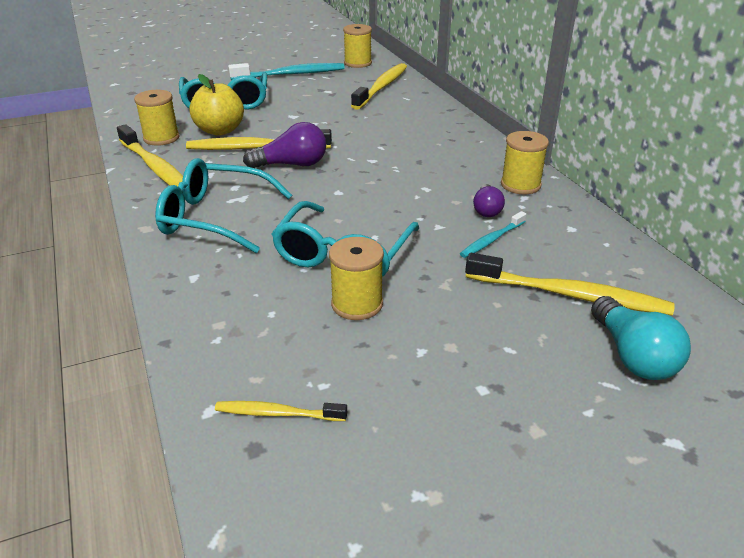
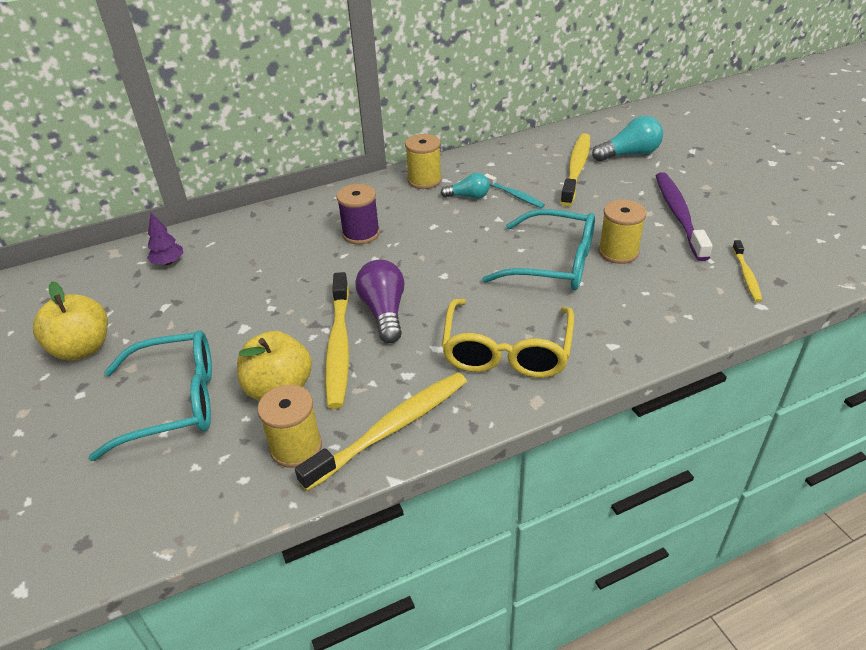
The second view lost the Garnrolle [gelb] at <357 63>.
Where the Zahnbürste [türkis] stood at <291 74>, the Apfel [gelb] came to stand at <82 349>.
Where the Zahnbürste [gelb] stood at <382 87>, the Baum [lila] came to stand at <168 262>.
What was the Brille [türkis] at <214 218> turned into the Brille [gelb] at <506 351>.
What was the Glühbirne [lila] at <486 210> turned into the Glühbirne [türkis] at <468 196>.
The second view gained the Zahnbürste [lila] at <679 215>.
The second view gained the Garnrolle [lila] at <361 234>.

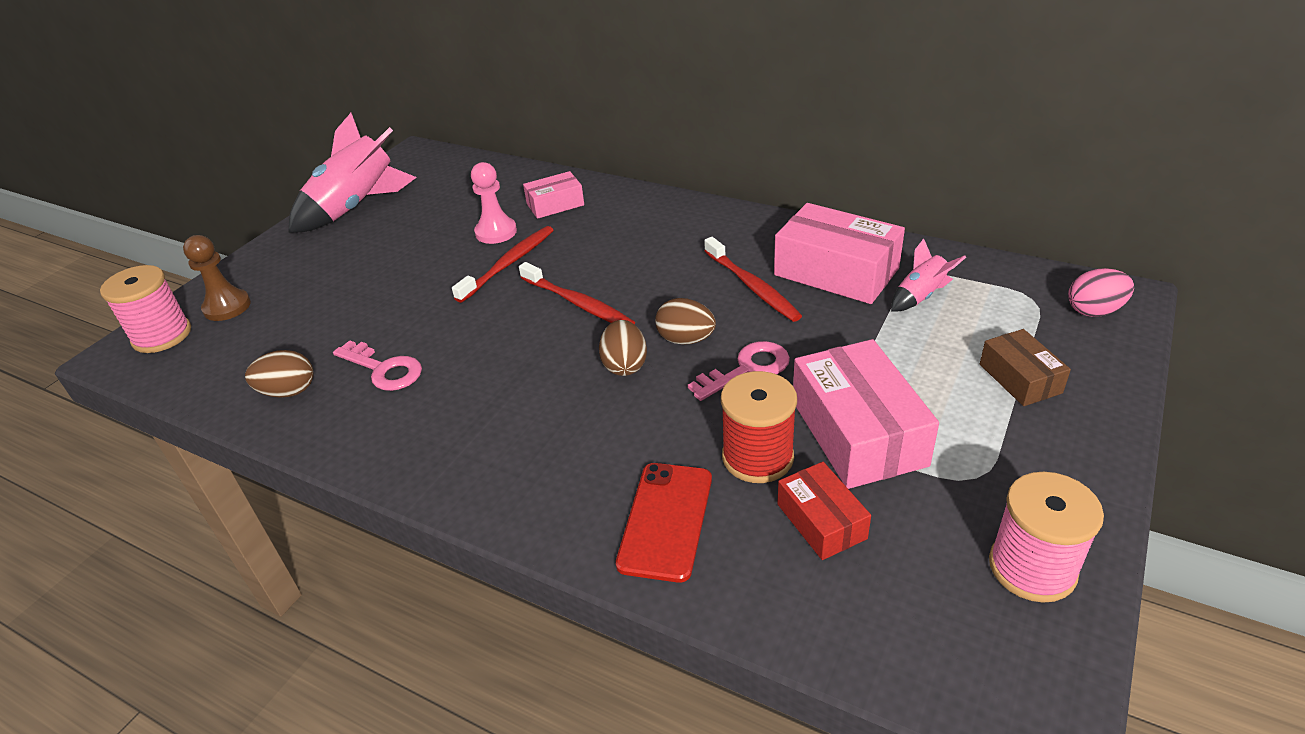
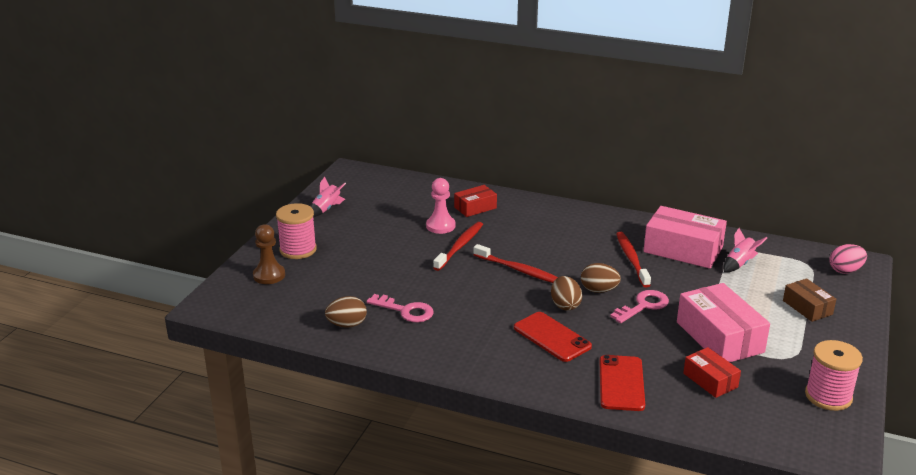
The size of the Rakete [rosa] at <356 207> changed by a factor of 0.49.
What was the Schachtel [rosa] at <555 204> turned into the Schachtel [rot] at <475 207>.
The Zahnbürste [rot] at <752 287> ended up facing another way, 150 degrees counterclockwise from before.
The Garnrolle [rosa] ended up elsewhere, having gone from <162 335> to <298 250>.
The second view lost the Garnrolle [rot] at <757 457>.
The second view gained the Handy [rot] at <552 337>.

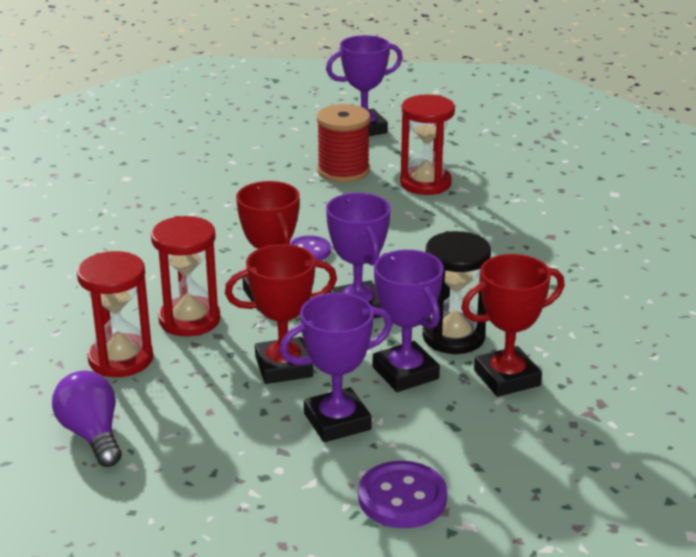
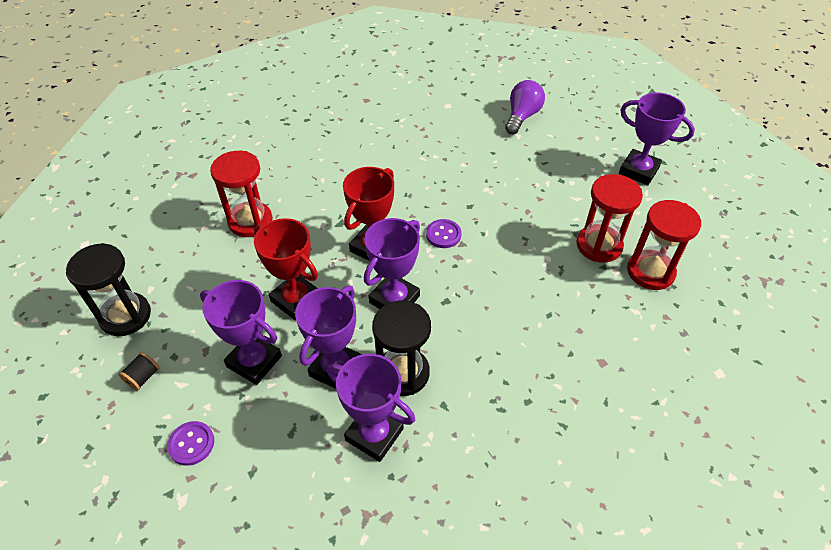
The second view lost the Garnrolle [rot] at <343 171>.
The Sanduhr [rot] ended up elsewhere, having gone from <189 320> to <650 272>.
What was the Pokal [rot] at <507 378> turned into the Pokal [lila] at <374 434>.
The Glühbirne [lila] ended up elsewhere, having gone from <92 435> to <522 116>.
The size of the Knopf [lila] at <402 497> changed by a factor of 0.66.
The second view gained the Sanduhr [schwarz] at <125 316>.
The second view gained the Garnrolle [schwarz] at <143 377>.

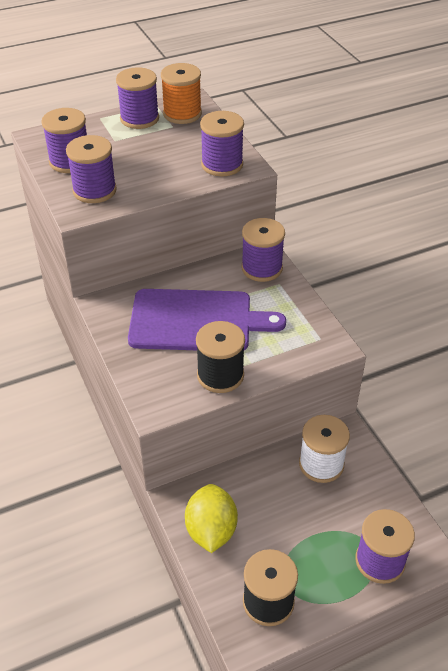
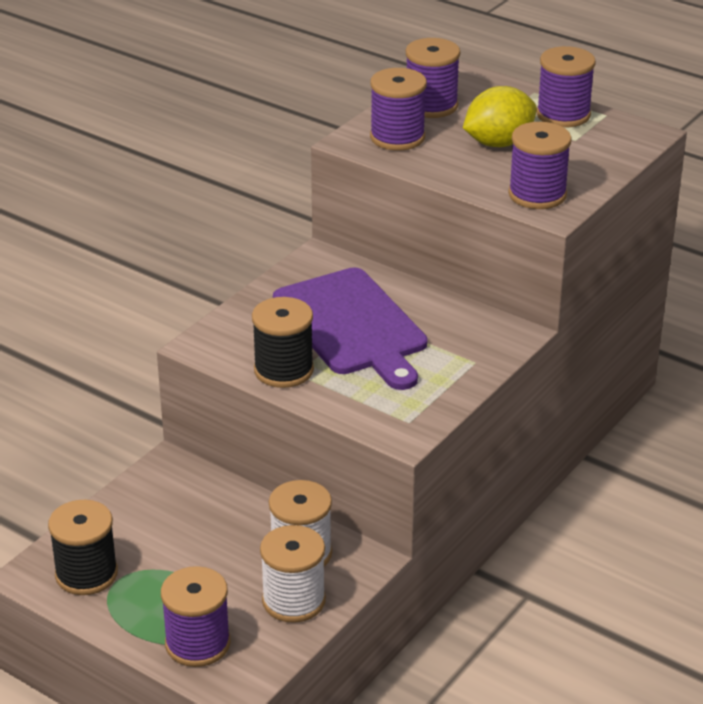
The second view lost the Garnrolle [orange] at <182 114>.
The second view lost the Garnrolle [lila] at <262 268>.
The Zitrone [gelb] ended up elsewhere, having gone from <211 530> to <498 143>.
The second view gained the Garnrolle [weiß] at <293 600>.

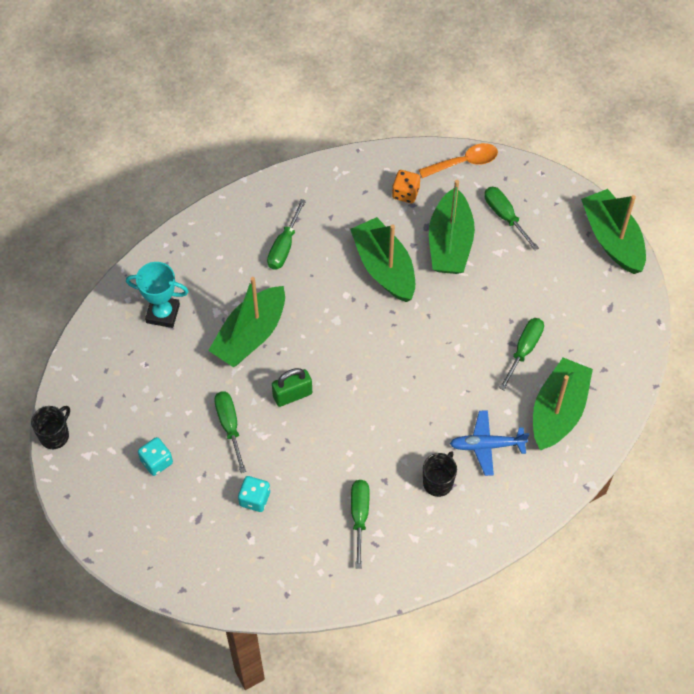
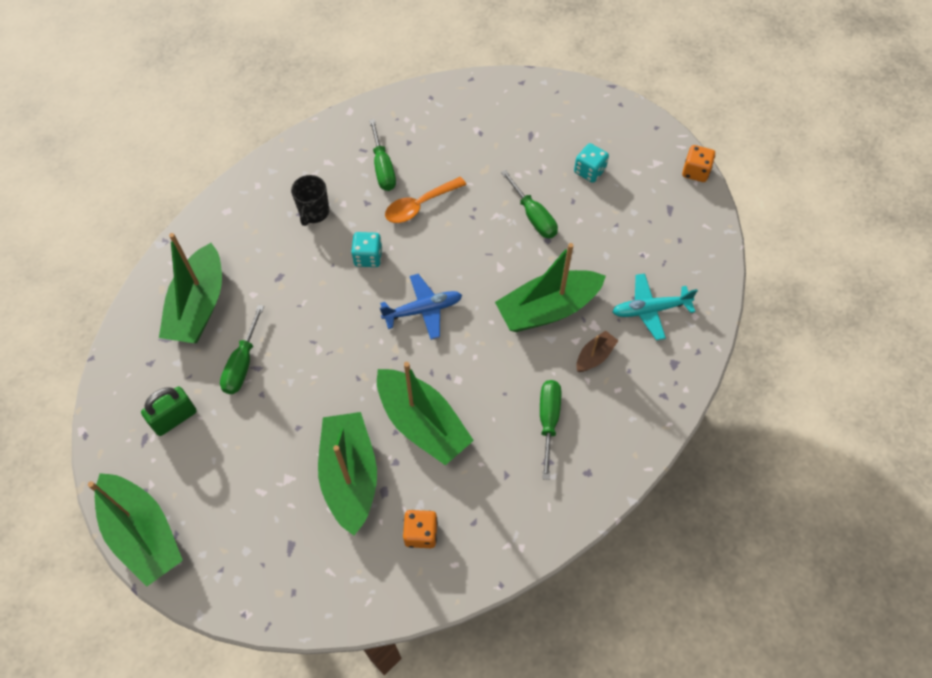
The Löffel [orange] ended up elsewhere, having gone from <464 162> to <419 205>.
The second view lost the Schraubenzieher [grün] at <505 216>.
Where the Pokal [türkis] stood at <163 313>, the Flugzeug [türkis] came to stand at <650 310>.
The Boot [grün] at <250 335> ended up facing another way, 135 degrees counterclockwise from before.
The Vorhängeschloss [grün] ended up elsewhere, having gone from <292 395> to <174 418>.
Where the Tasse [schwarz] stood at <55 435>, the Spielwürfel [orange] came to stand at <695 172>.
The Flugzeug [blau] ended up elsewhere, having gone from <487 445> to <423 310>.
The Spielwürfel [türkis] ended up elsewhere, having gone from <254 499> to <368 257>.
The second view gained the Boot [braun] at <594 356>.

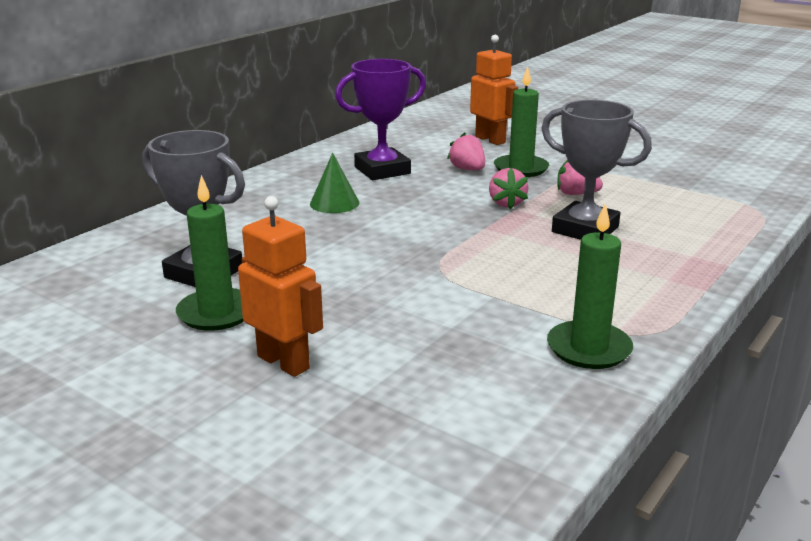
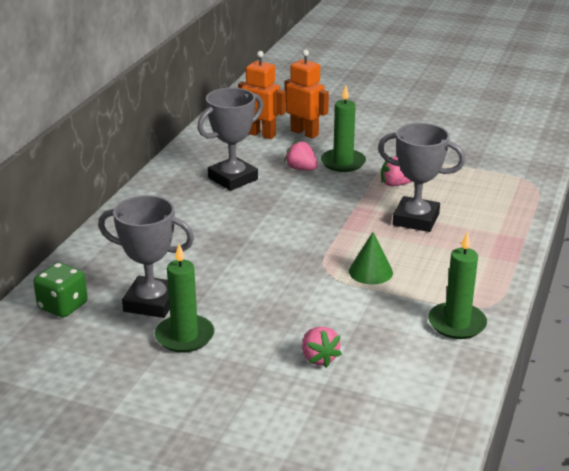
What was the Pokal [lila] at <382 170> turned into the Pokal [grau] at <233 179>.
The Kegel [grün] ended up elsewhere, having gone from <334 203> to <370 271>.
The Erdbeere [rosa] ended up elsewhere, having gone from <506 204> to <319 358>.
The Roboter [orange] ended up elsewhere, having gone from <284 362> to <261 134>.
The second view gained the Spielwürfel [grün] at <63 306>.

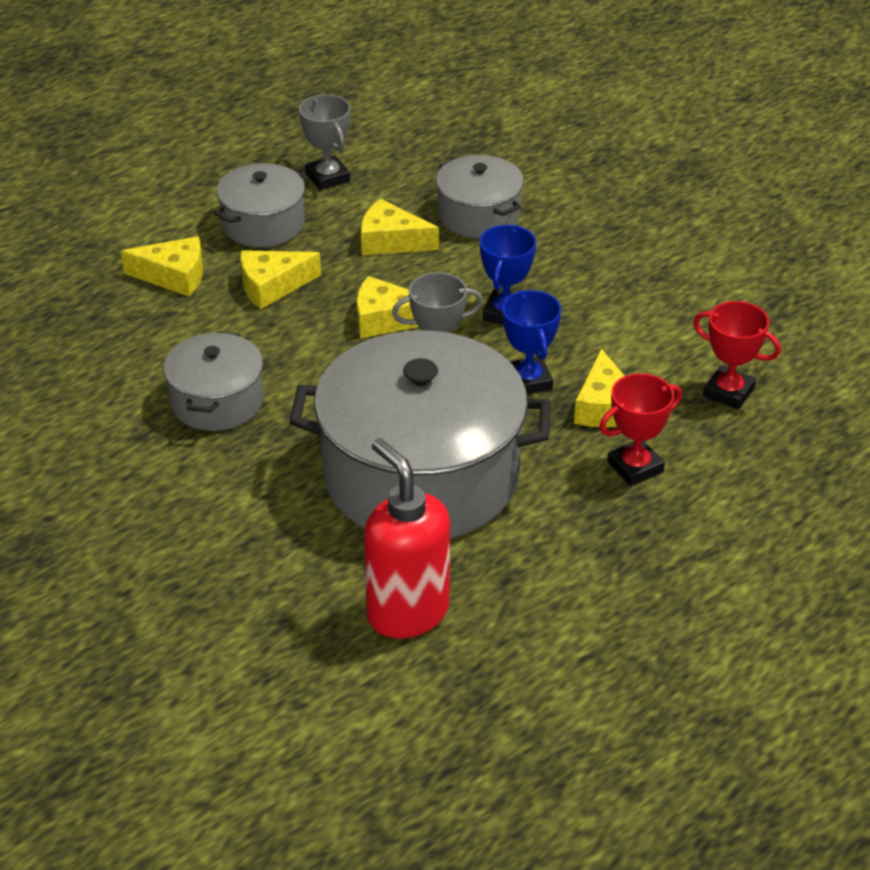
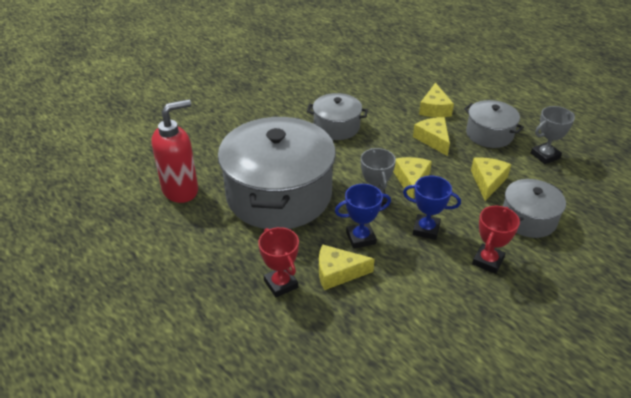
The Pokal [rot] ended up elsewhere, having gone from <728 392> to <488 261>.

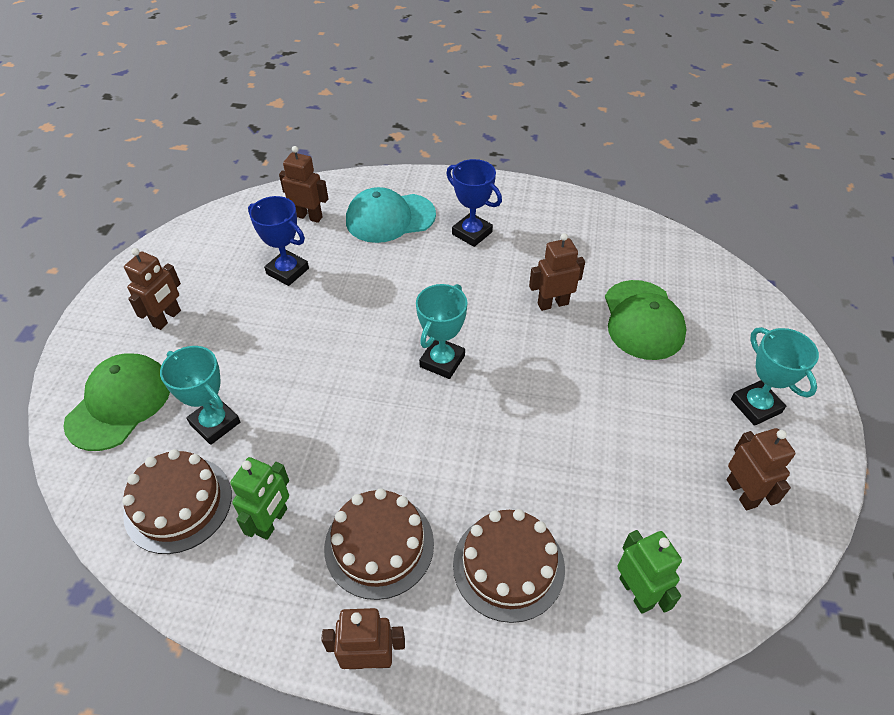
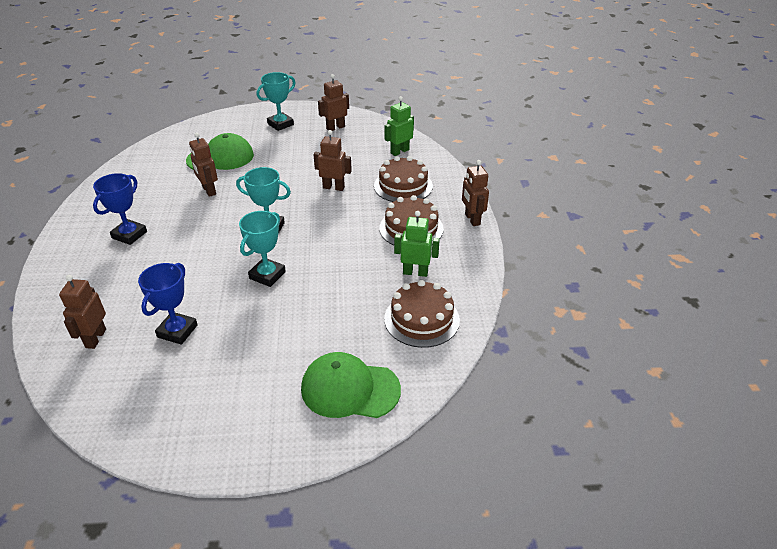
The second view lost the Kappe [türkis] at <390 218>.
The Roboter [braun] ended up elsewhere, having gone from <167 318> to <333 187>.
The Pokal [türkis] ended up elsewhere, having gone from <215 423> to <267 275>.

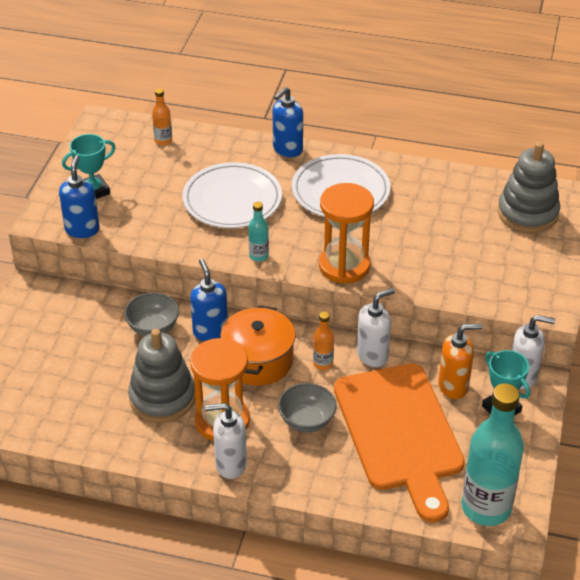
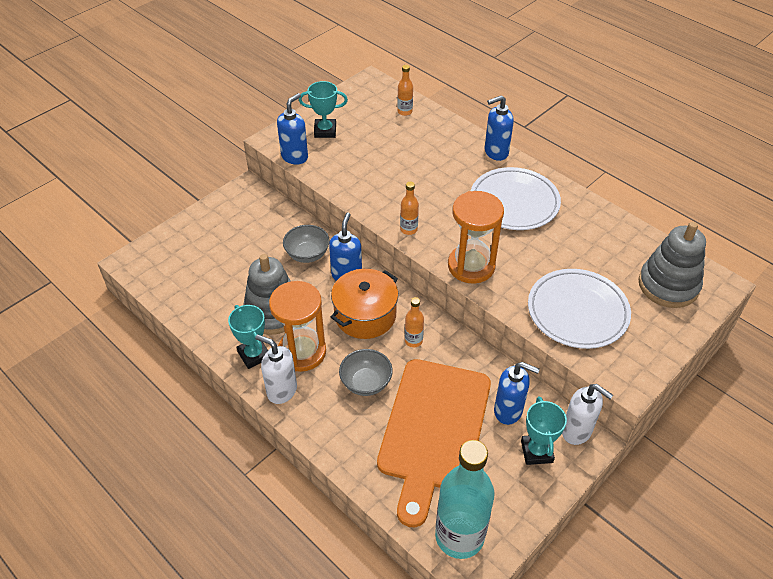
The Teller [weiß] ended up elsewhere, having gone from <232 200> to <577 311>.
What was the Flasche [türkis] at <259 256> turned into the Flasche [orange] at <408 229>.
The second view lost the Seifenspender [weiß] at <372 355>.
What was the Seifenspender [orange] at <453 386> turned into the Seifenspender [blau] at <508 411>.
The second view gained the Pokal [türkis] at <254 355>.

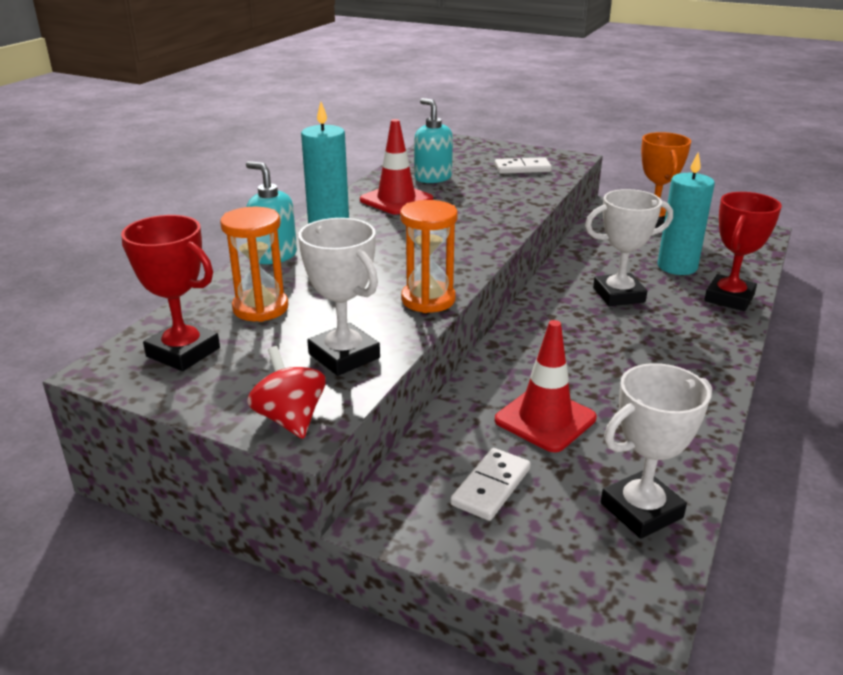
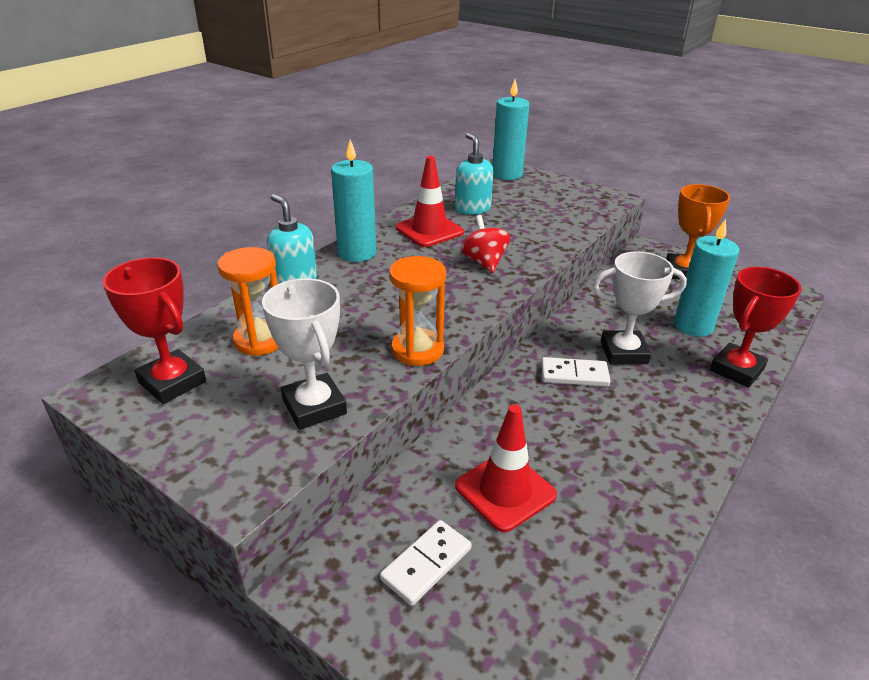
The Dominostein [weiß] ended up elsewhere, having gone from <522 168> to <574 374>.
The Kreisel [rot] ended up elsewhere, having gone from <290 419> to <484 262>.
The second view lost the Pokal [weiß] at <641 510>.
The second view gained the Kerze [türkis] at <507 174>.

